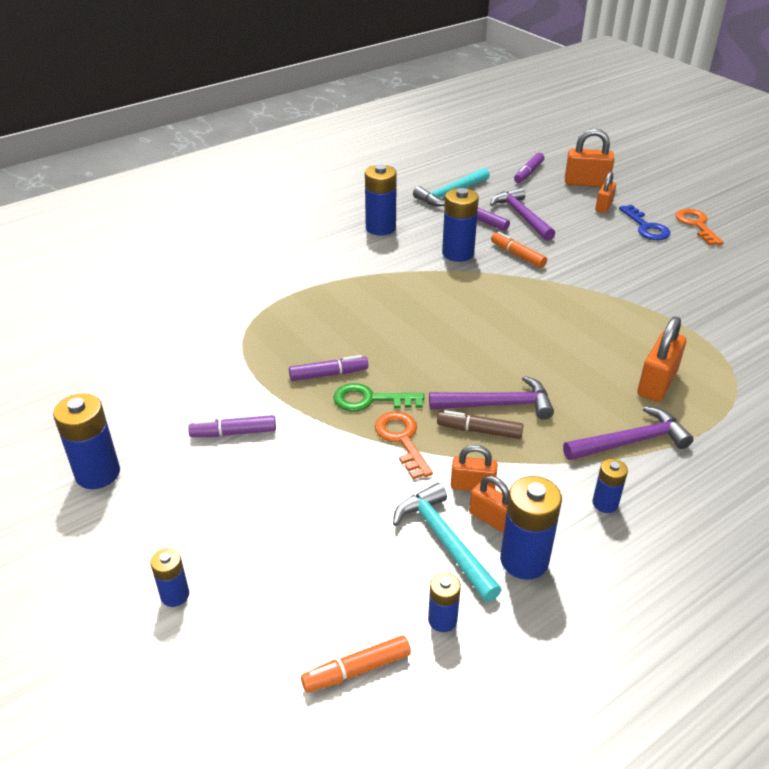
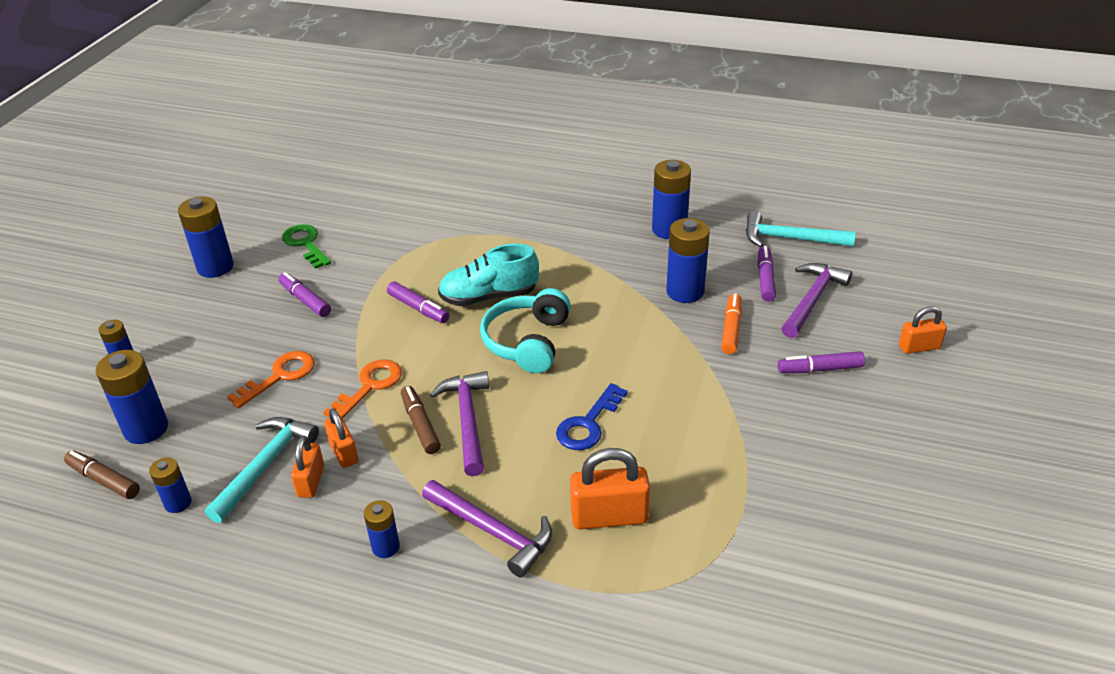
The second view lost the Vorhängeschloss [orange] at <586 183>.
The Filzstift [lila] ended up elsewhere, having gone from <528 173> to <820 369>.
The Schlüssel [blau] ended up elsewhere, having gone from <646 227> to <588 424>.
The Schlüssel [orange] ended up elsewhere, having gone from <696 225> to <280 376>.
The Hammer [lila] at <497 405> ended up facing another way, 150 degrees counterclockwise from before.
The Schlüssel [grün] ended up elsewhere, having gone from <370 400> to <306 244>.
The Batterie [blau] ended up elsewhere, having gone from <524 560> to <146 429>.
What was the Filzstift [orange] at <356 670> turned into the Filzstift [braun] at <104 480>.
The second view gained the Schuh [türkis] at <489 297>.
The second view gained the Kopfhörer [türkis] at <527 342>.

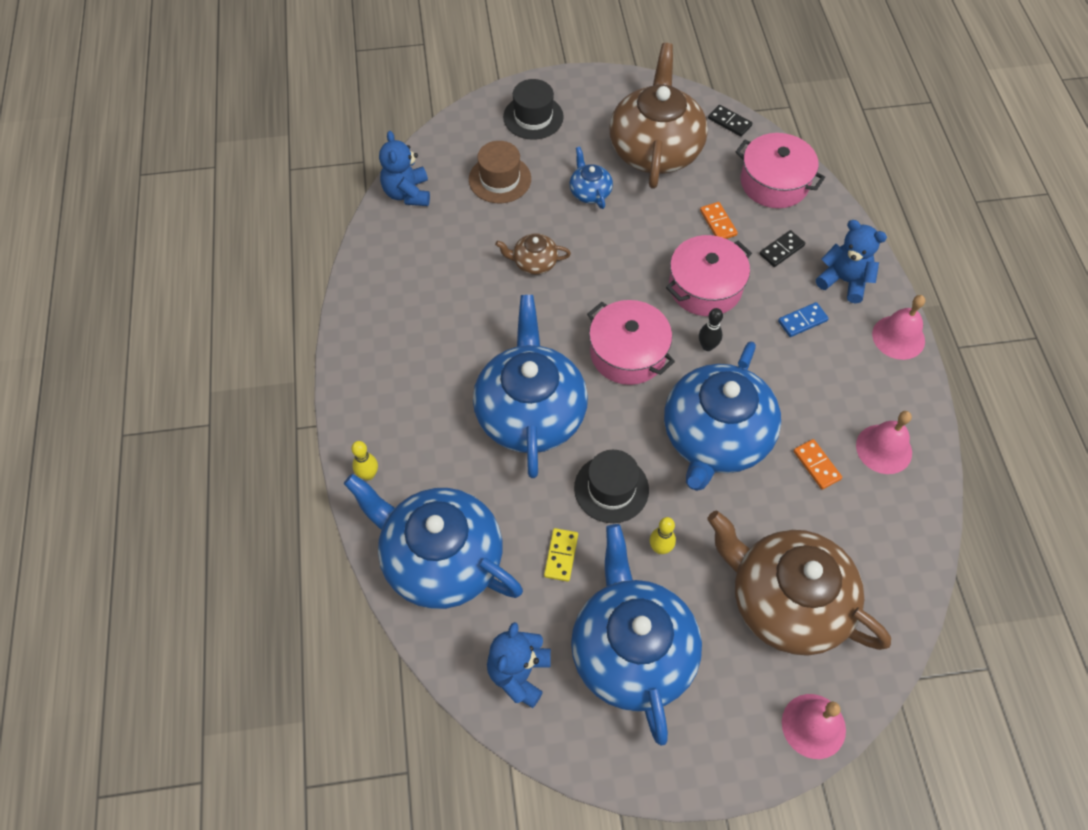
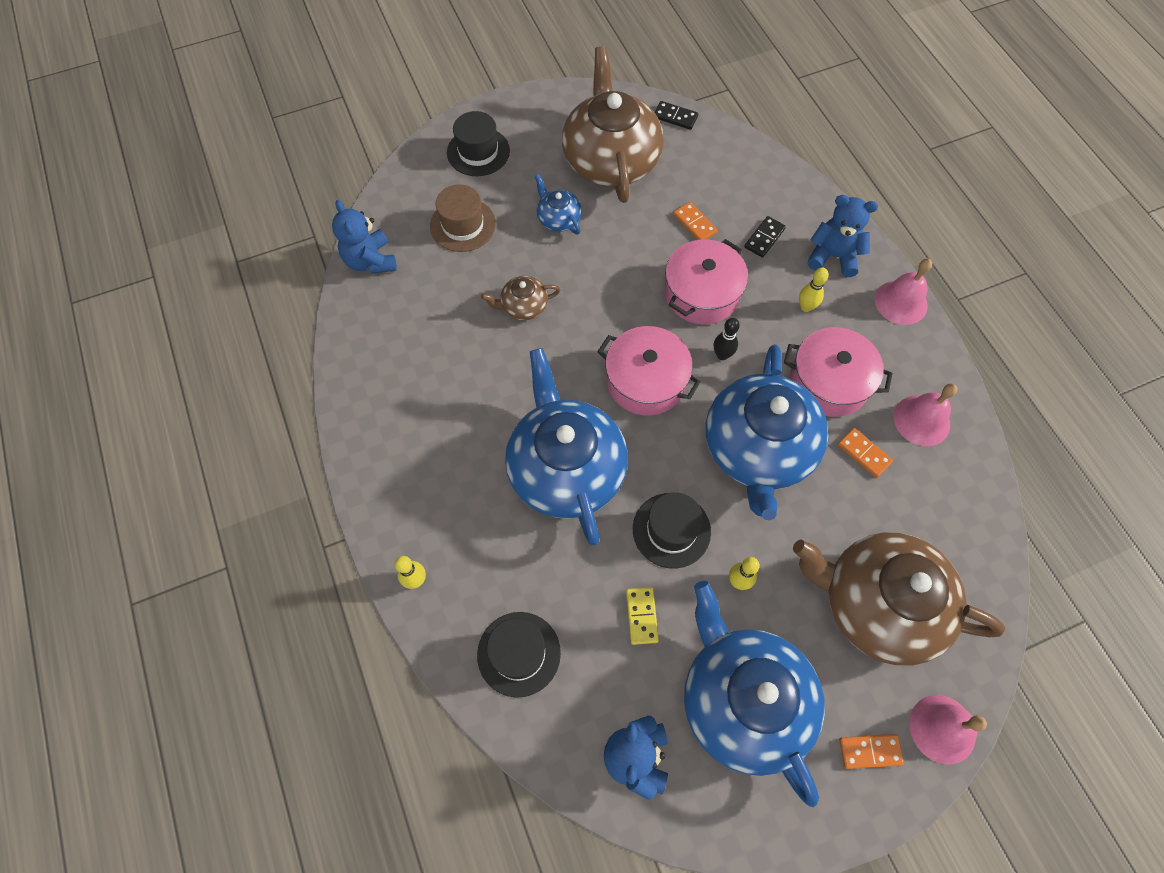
The Kochtopf [rosa] ended up elsewhere, having gone from <774 182> to <829 382>.
Where the Dominostein [blau] stood at <802 321>, the Bowlingkegel [gelb] came to stand at <806 307>.
Where the Teekanne [blau] stood at <440 559>, the Hut [schwarz] came to stand at <519 654>.
The second view gained the Dominostein [orange] at <869 751>.

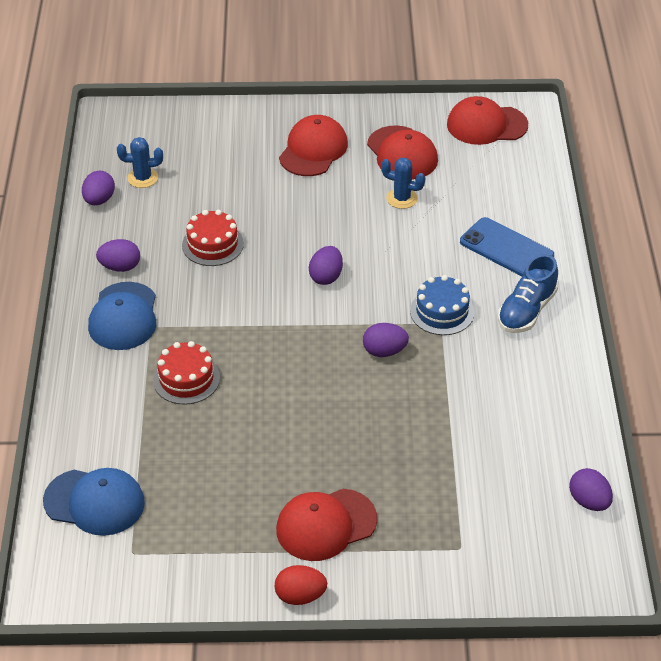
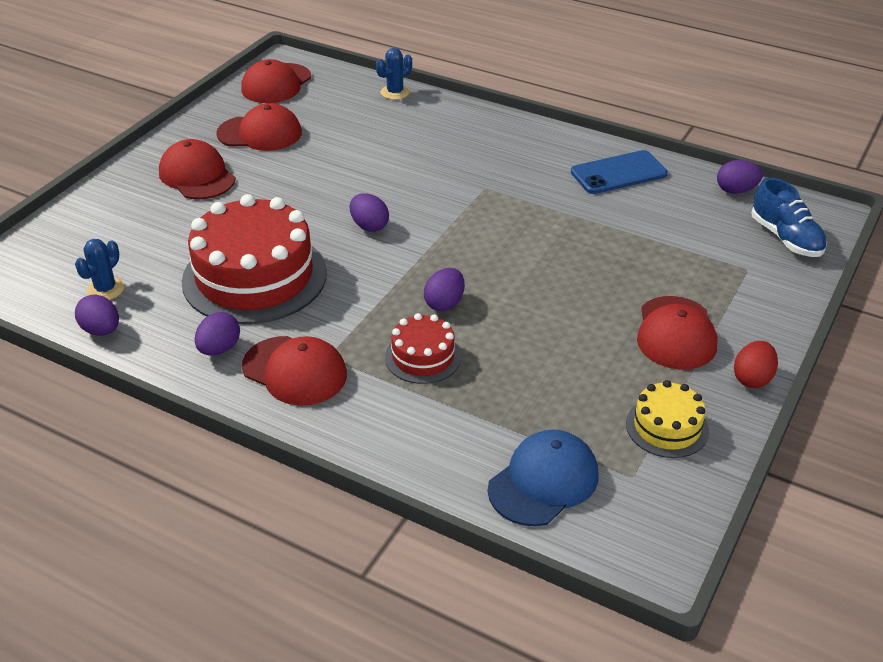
The Kaktus [blau] ended up elsewhere, having gone from <402 198> to <395 92>.
The size of the Kuchen [rot] at <212 244> changed by a factor of 2.04.
The Handy [blau] ended up elsewhere, having gone from <506 249> to <618 173>.
The Schuh [blau] ended up elsewhere, having gone from <526 311> to <786 238>.
The second view lost the Kuchen [blau] at <442 312>.
What was the Kappe [blau] at <123 317> turned into the Kappe [rot] at <295 371>.
The Ei [lila] ended up elsewhere, having gone from <384 351> to <444 303>.
The second view gained the Kuchen [gelb] at <667 427>.

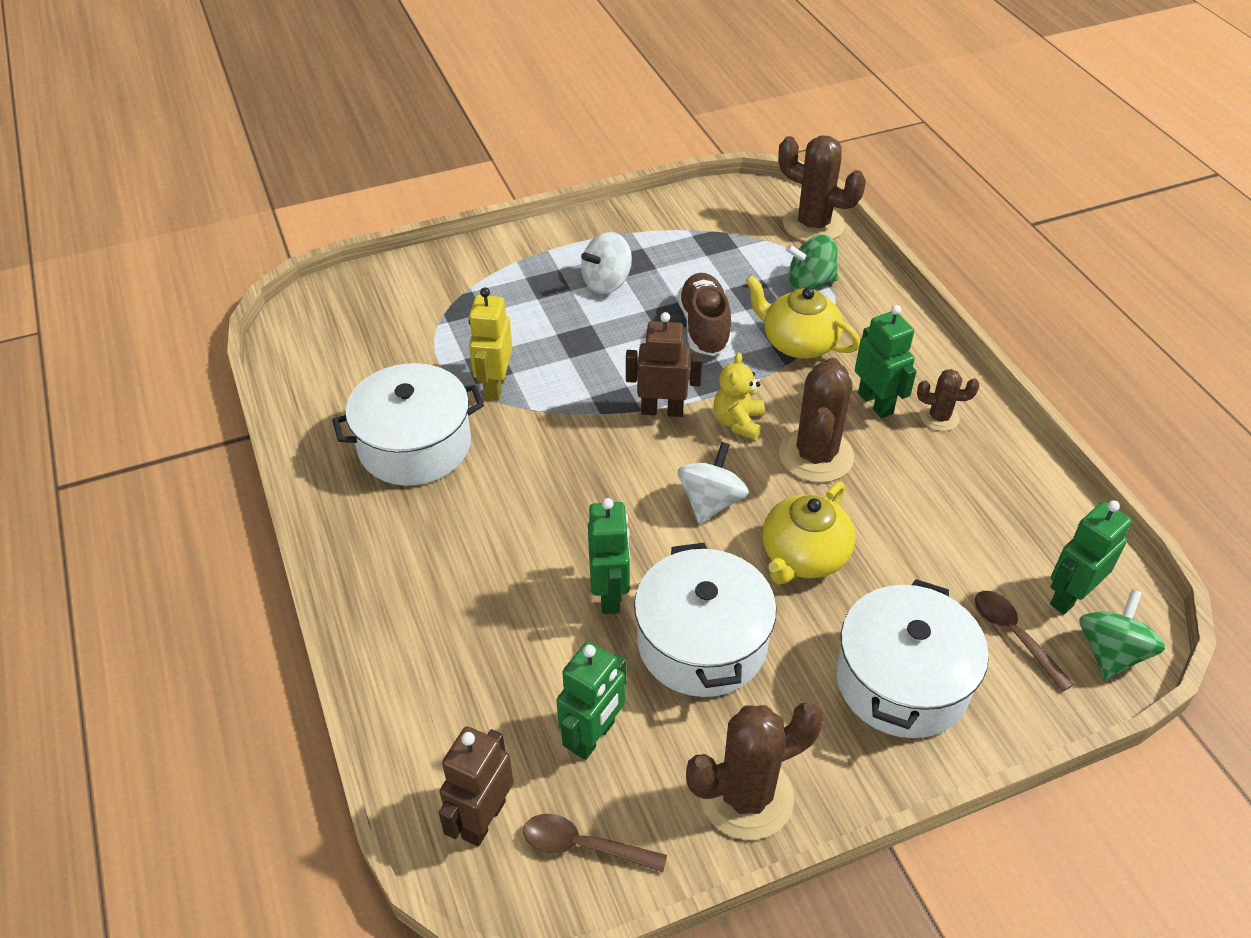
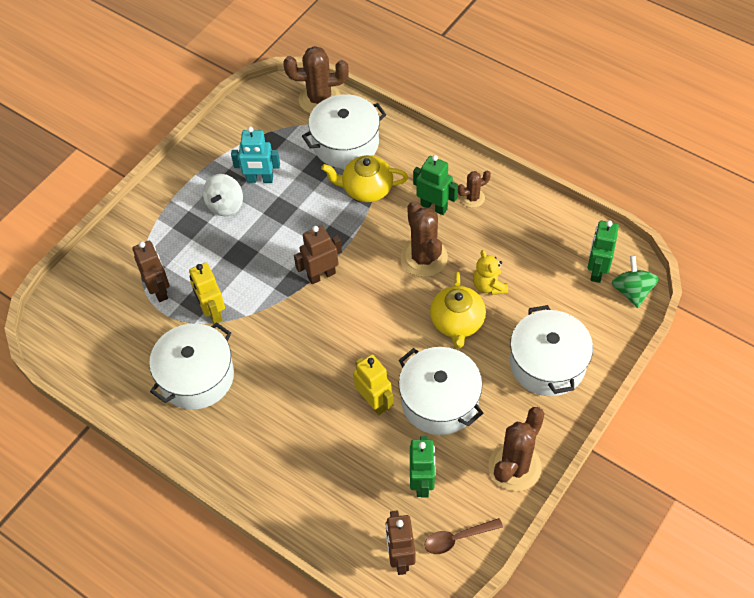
Where the Kreisel [grün] stood at <810 283>, the Kochtopf [weiß] came to stand at <345 143>.
The second view lost the Schuh [braun] at <704 327>.
The Teddybär [gelb] ended up elsewhere, having gone from <738 422> to <489 286>.
The second view lost the Kreisel [weiß] at <711 502>.
What was the Roboter [grün] at <610 594> turned into the Roboter [gelb] at <374 402>.
The second view lost the Löffel [braun] at <1014 636>.
The second view gained the Roboter [türkis] at <260 179>.
The second view gained the Roboter [braun] at <159 290>.

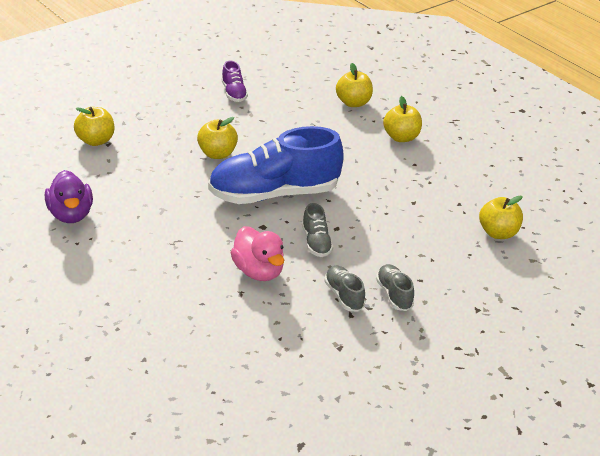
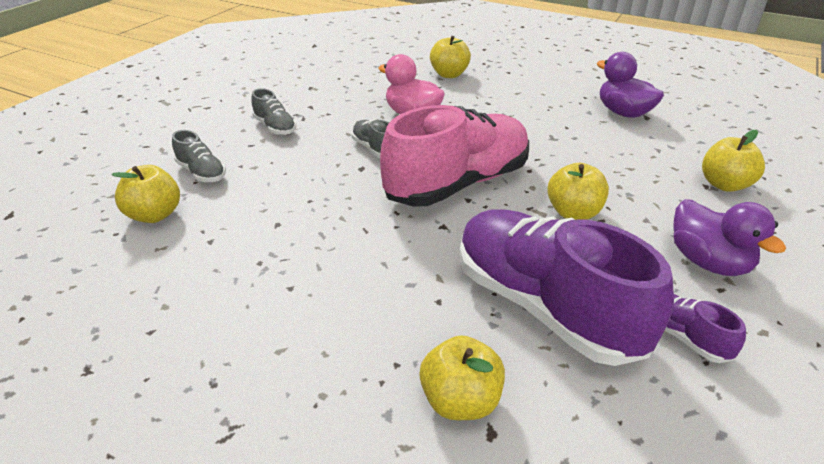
The Apfel [gelb] ended up elsewhere, having gone from <401 137> to <449 74>.
What was the Schuh [blau] at <274 194> turned into the Schuh [rosa] at <458 184>.
The Schuh [grau] ended up elsewhere, having gone from <344 296> to <201 173>.
The second view gained the Ente [lila] at <708 262>.
The second view gained the Schuh [lila] at <544 306>.

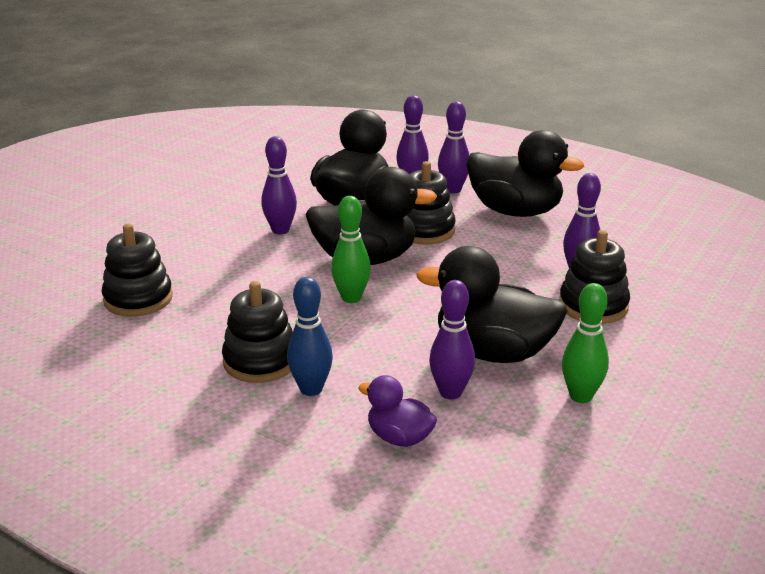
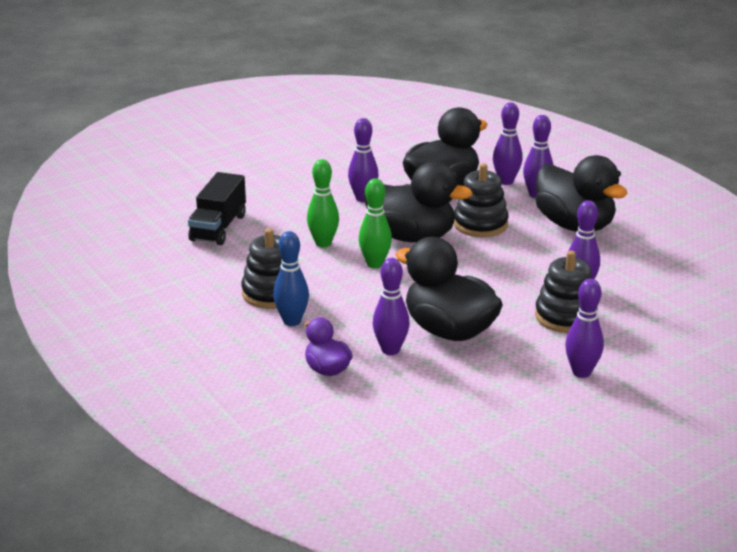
Where the Stapelspielzeug [schwarz] stood at <138 299>, the Lastwagen [schwarz] came to stand at <218 228>.
The Bowlingkegel [grün] ended up elsewhere, having gone from <581 396> to <323 243>.
The second view gained the Bowlingkegel [lila] at <581 372>.

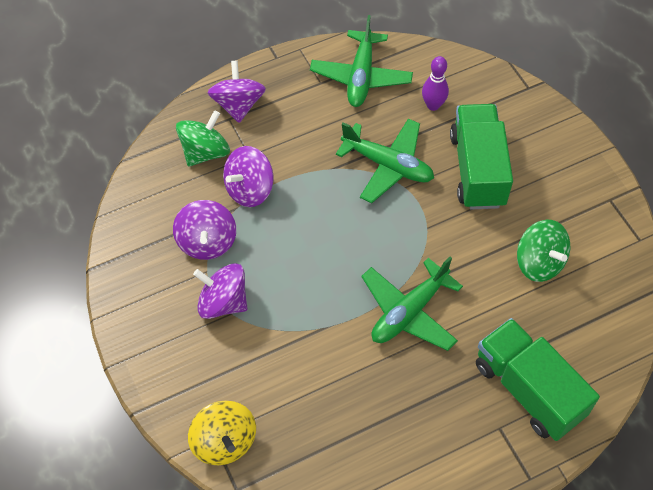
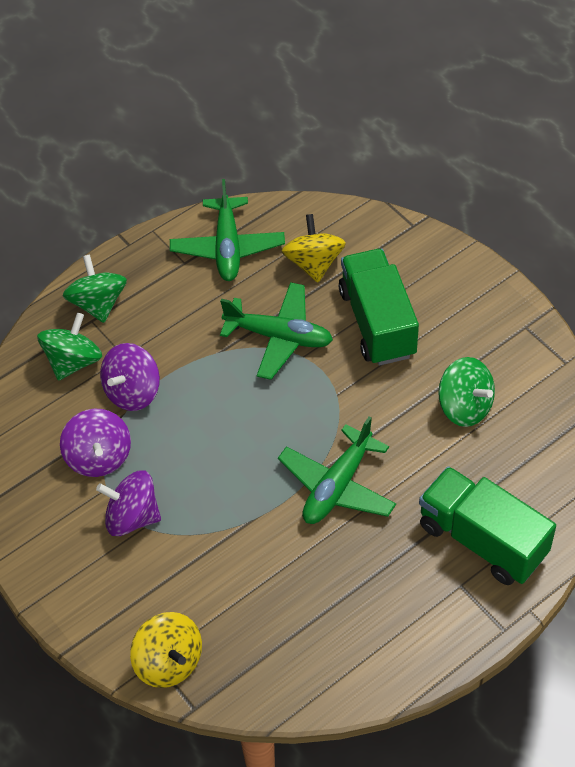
Where the Bowlingkegel [lila] stood at <433 105>, the Kreisel [gelb] came to stand at <314 263>.
What was the Kreisel [lila] at <238 105> turned into the Kreisel [grün] at <98 304>.

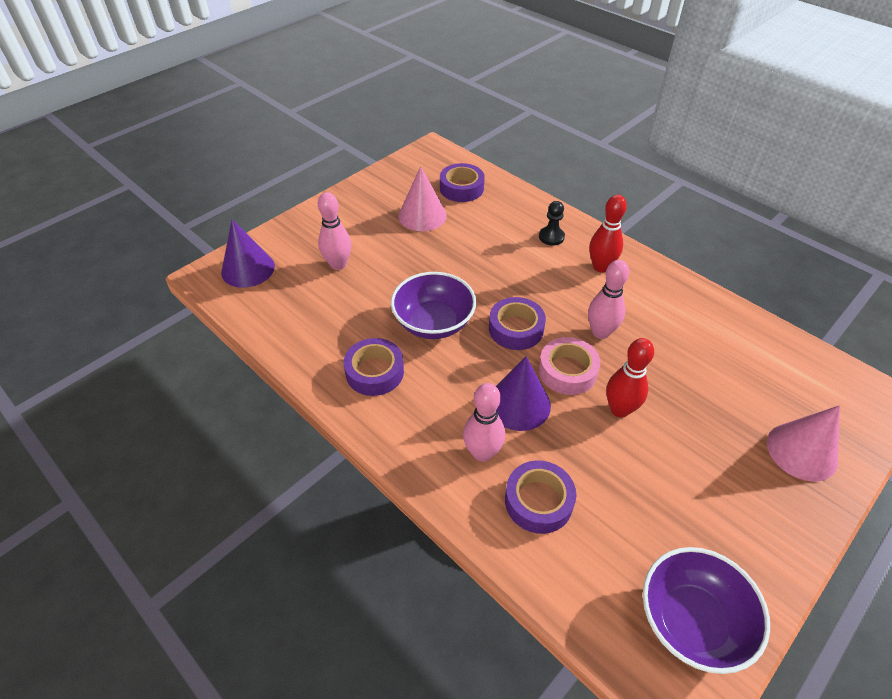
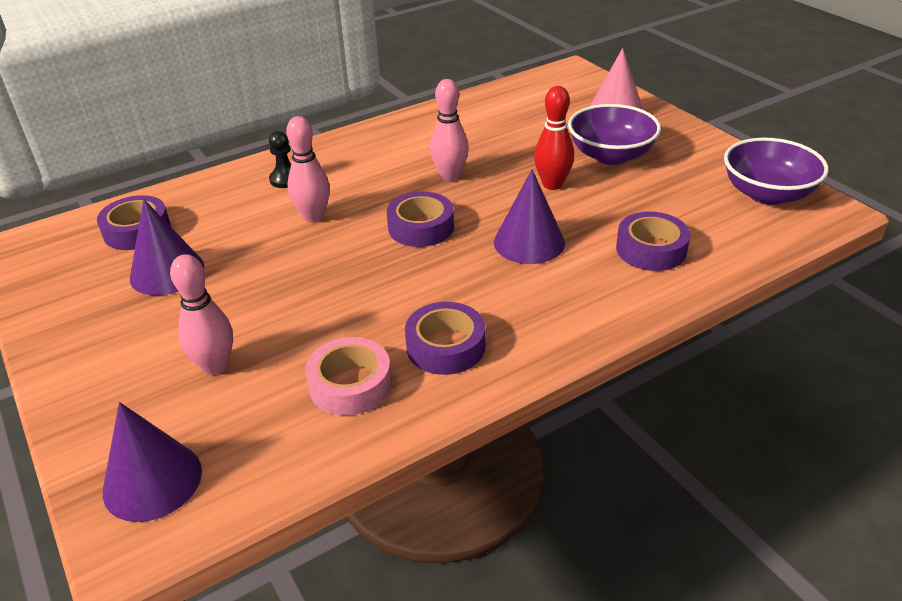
What was the Kegel [rosa] at <422 215> turned into the Kegel [lila] at <167 272>.
The second view lost the Bowlingkegel [rot] at <601 267>.
The Schüssel [lila] ended up elsewhere, having gone from <434 323> to <610 155>.
The Klebeband [rosa] ended up elsewhere, having gone from <567 371> to <350 384>.
The Bowlingkegel [rosa] ended up elsewhere, having gone from <482 453> to <313 216>.

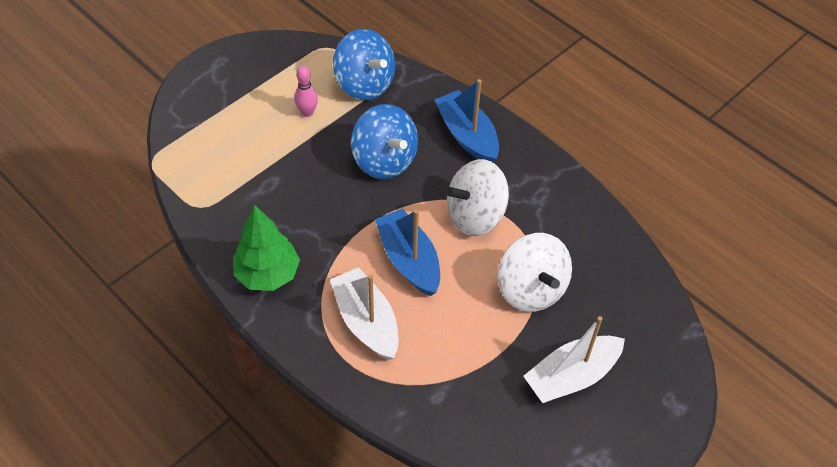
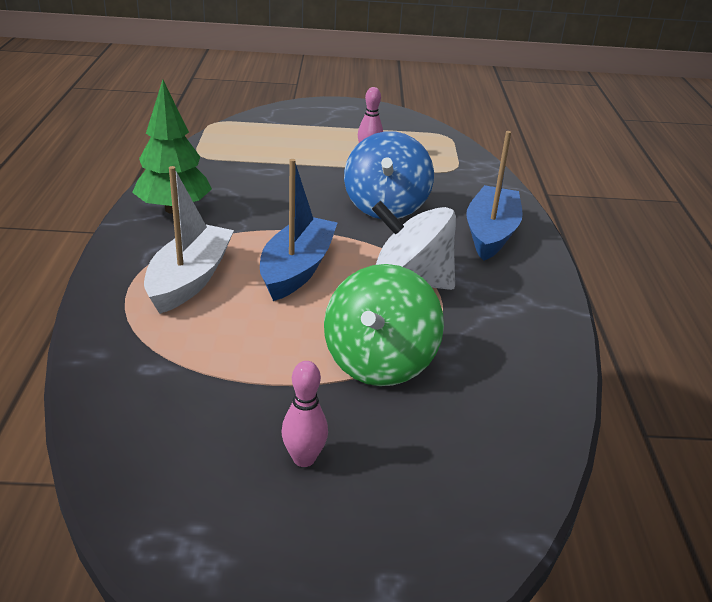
The second view lost the Kreisel [blau] at <364 84>.
What was the Kreisel [weiß] at <531 289> turned into the Kreisel [grün] at <379 362>.
Where the Boot [weiß] stood at <571 376>, the Bowlingkegel [rosa] came to stand at <304 458>.

